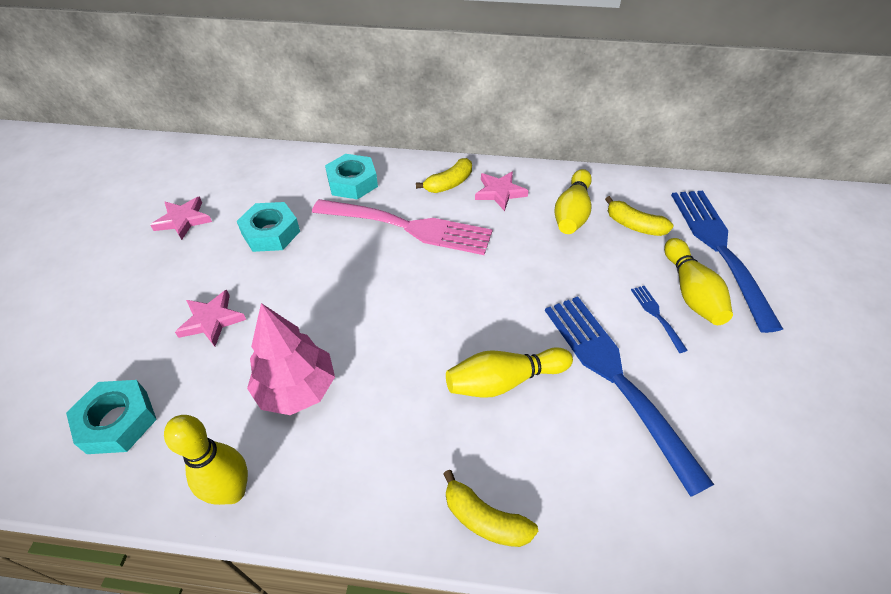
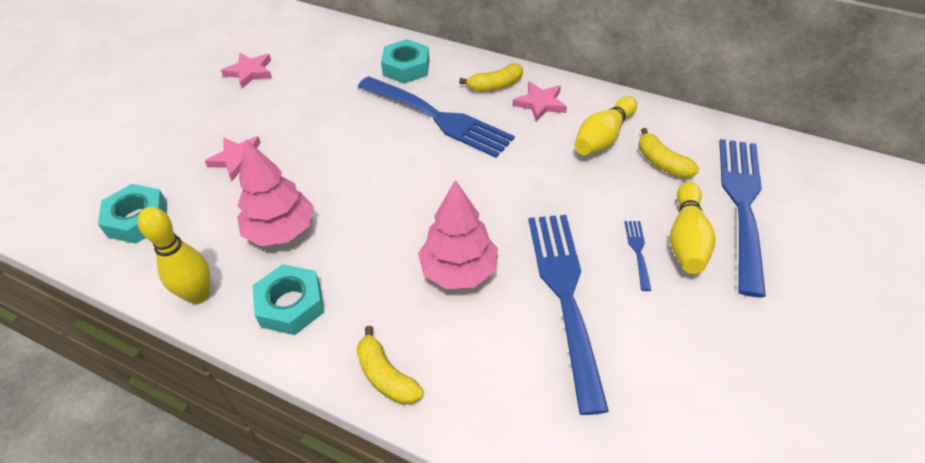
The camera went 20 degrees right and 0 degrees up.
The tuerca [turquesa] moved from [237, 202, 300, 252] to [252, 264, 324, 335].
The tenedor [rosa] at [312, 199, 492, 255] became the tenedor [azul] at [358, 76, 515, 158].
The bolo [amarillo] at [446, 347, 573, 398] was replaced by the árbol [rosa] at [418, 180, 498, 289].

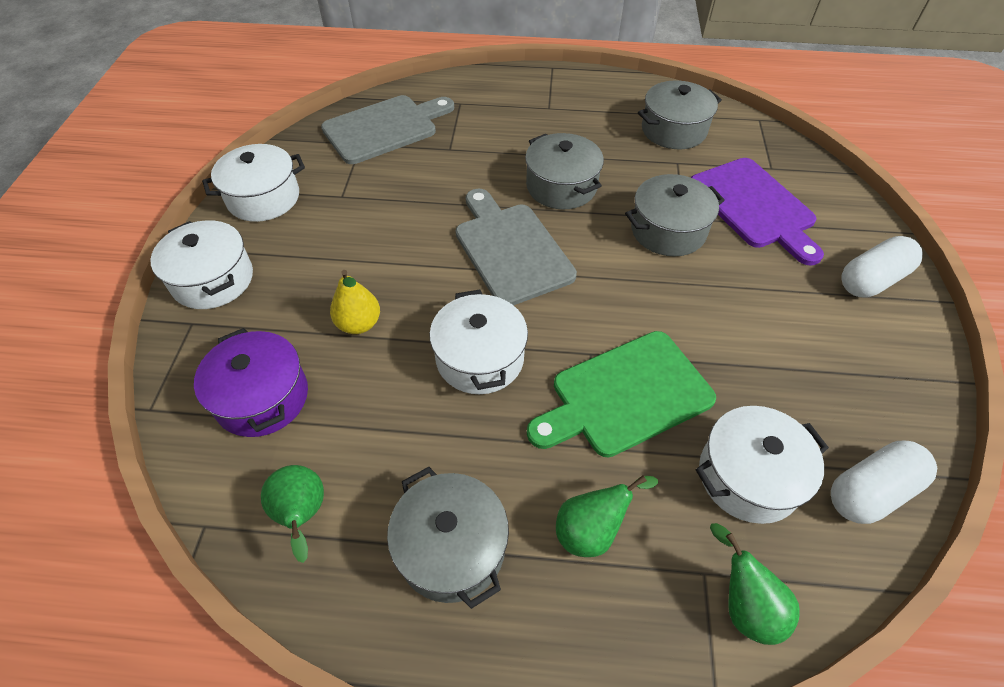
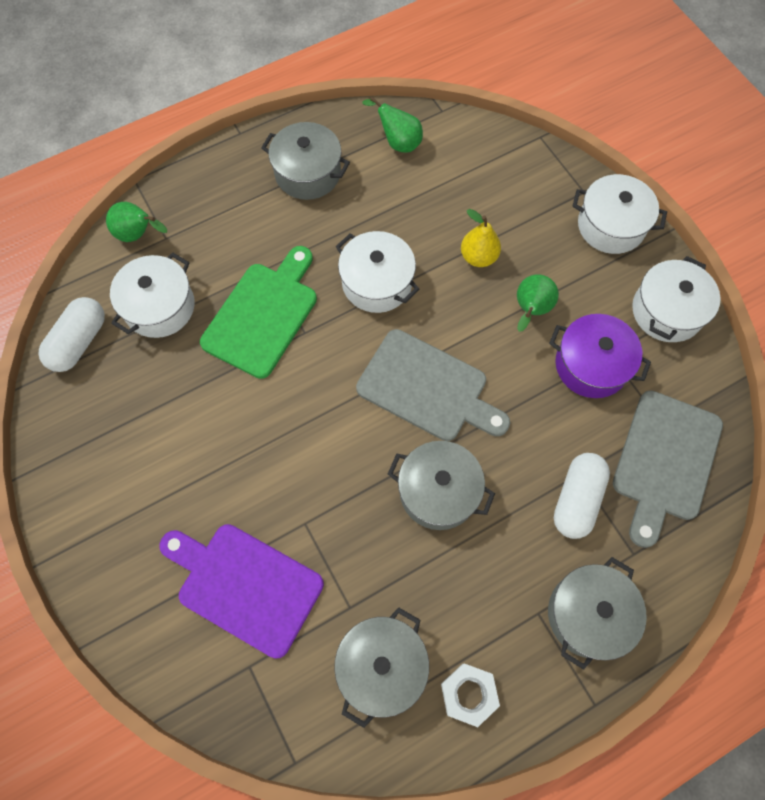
The camera went 145 degrees right and 15 degrees up.
The olla [morado] moved from [194, 328, 308, 437] to [549, 314, 651, 398].
The pera [verde] moved from [556, 475, 658, 557] to [517, 274, 559, 332].
The olla [gris] moved from [625, 174, 725, 257] to [548, 557, 647, 670].
The cápsula [blanco] moved from [841, 236, 923, 297] to [554, 453, 610, 539].
The tuerca [blanco] at [441, 663, 500, 727] appeared.

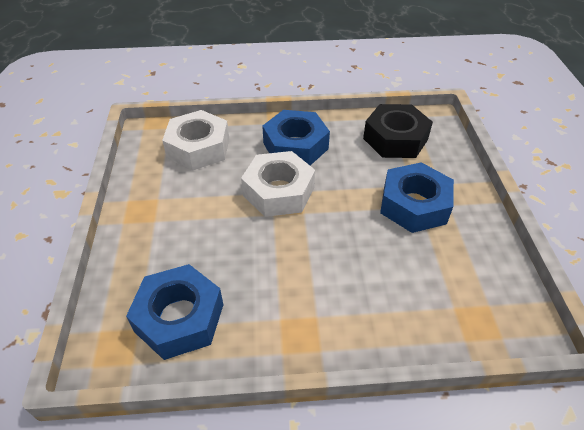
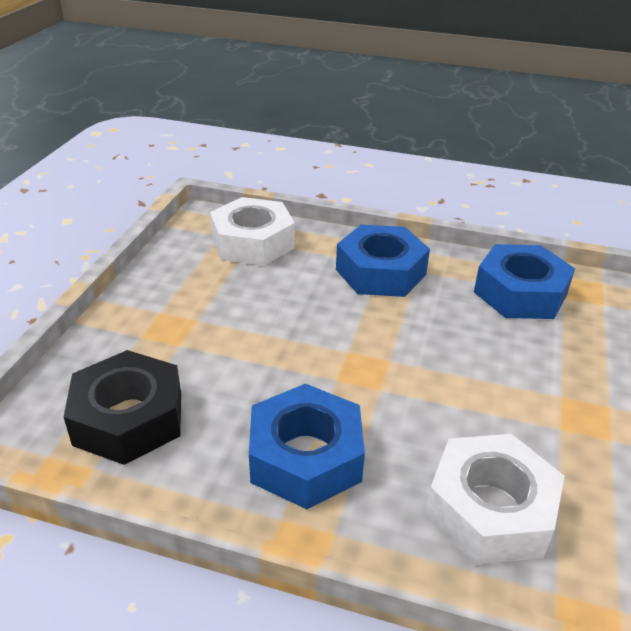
The camera went 160 degrees left and 10 degrees down.
The tuerca [blanco] moved from [241, 151, 315, 217] to [210, 197, 295, 266].
The tuerca [azul] moved from [380, 162, 454, 233] to [336, 225, 430, 297].

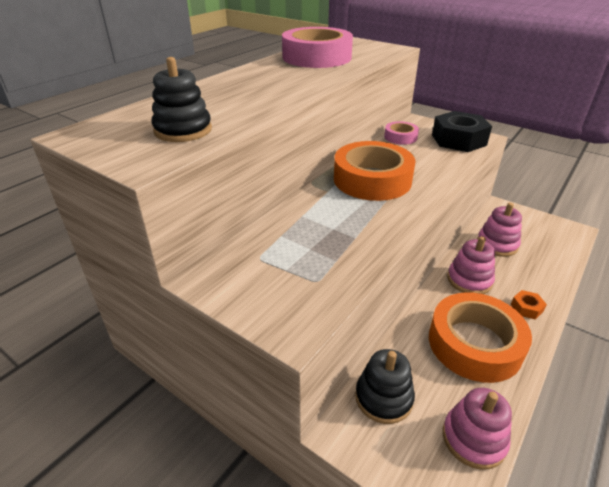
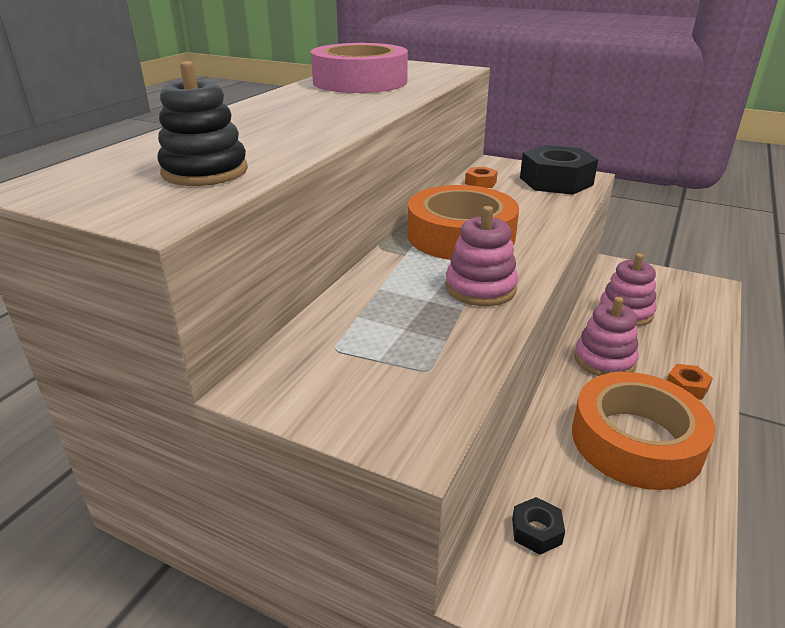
The camera went 10 degrees left and 5 degrees down.
The juguete apilable [negro] at [355, 349, 415, 424] was replaced by the tuerca [negro] at [512, 497, 565, 555].
The cinta adhesiva [rosa] at [384, 121, 419, 145] was replaced by the tuerca [naranja] at [465, 167, 498, 188].
The juguete apilable [rosa] moved from [443, 388, 512, 470] to [445, 206, 518, 306].

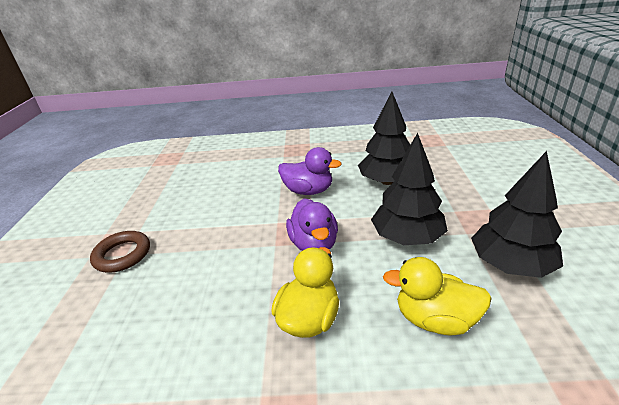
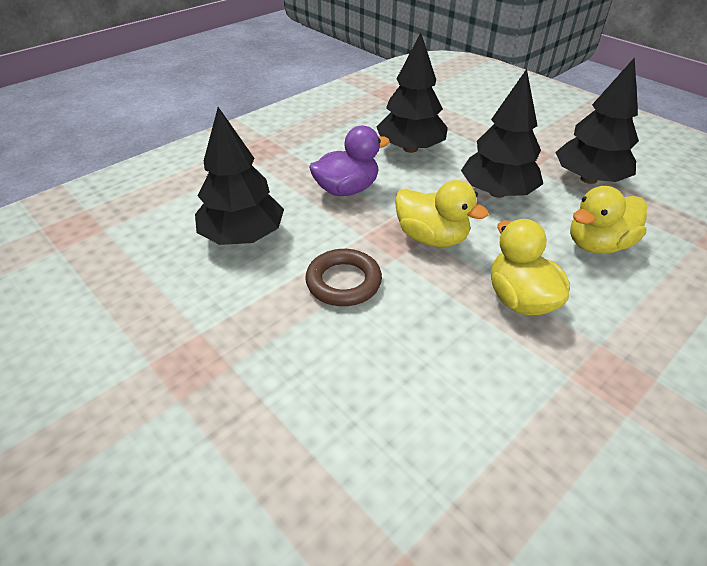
The camera went 45 degrees left and 10 degrees up.
The anillo [marrón] moved from [90, 231, 150, 273] to [305, 249, 382, 306].
The pato [morado] at [286, 199, 338, 251] became the pato [amarillo] at [395, 180, 489, 247].
The árbol [negro] at [195, 107, 284, 245] appeared.

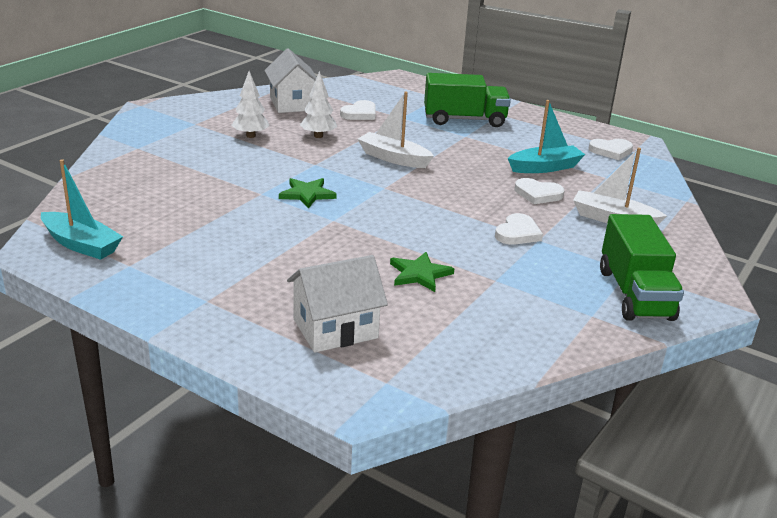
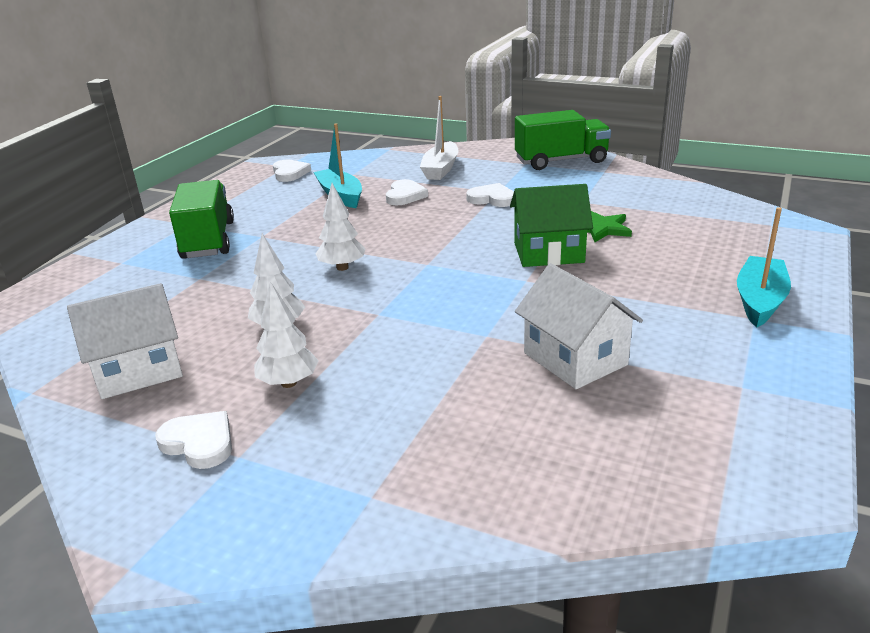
The camera went 95 degrees left and 0 degrees up.
The barco [turquesa] moved from [41, 159, 123, 260] to [737, 207, 791, 328].
The estrella [verde] at [279, 178, 337, 209] disappeared.
The casa [blanco] moved from [287, 255, 388, 353] to [515, 263, 643, 389].
The corazón [blanco] moved from [340, 100, 376, 120] to [155, 411, 232, 469].
The barco [blanco] at [358, 92, 434, 168] was replaced by the árbol [blanco] at [316, 183, 366, 271].
The casa [verde] at [510, 184, 593, 267] appeared.

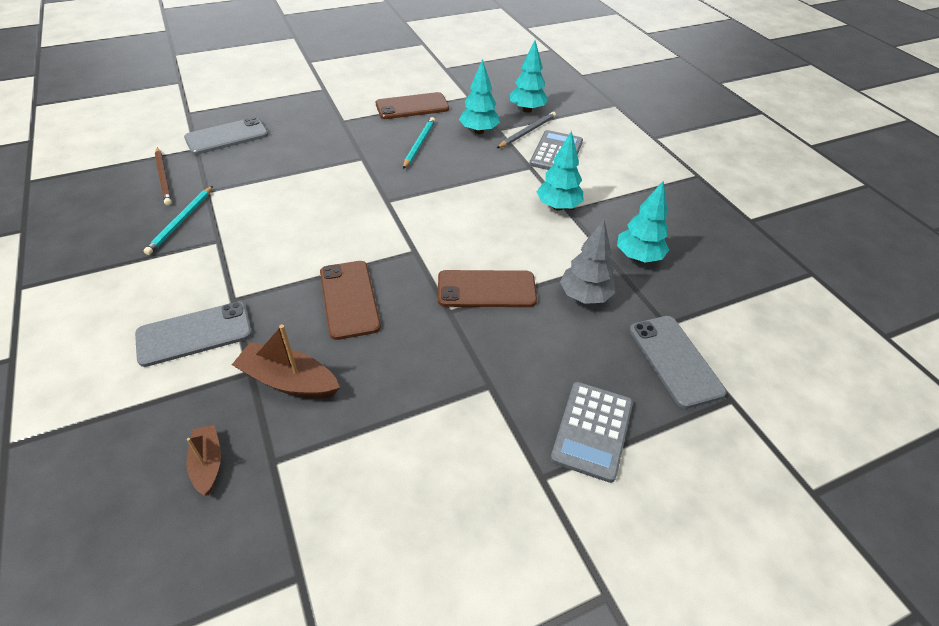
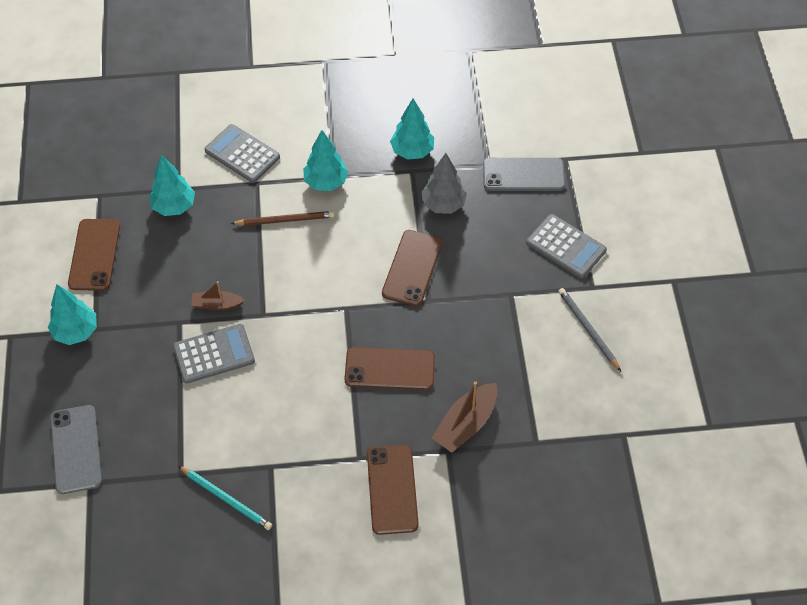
The camera went 70 degrees left and 10 degrees up.
The móvil [gris] at [135, 301, 252, 367] became the móvil [marrón] at [367, 445, 419, 535].
The lápiz [marrón] moved from [155, 148, 172, 206] to [231, 211, 335, 226].
The barco [marrón] moved from [186, 425, 221, 496] to [191, 281, 245, 311].
The lápiz [turquesa] at [403, 117, 435, 169] disappeared.
The lápiz [gris] moved from [497, 112, 556, 148] to [558, 288, 621, 371].
The árbol [turquesa] moved from [510, 40, 548, 113] to [48, 284, 97, 345].
The calculadora [gris] at [173, 324, 255, 383] appeared.

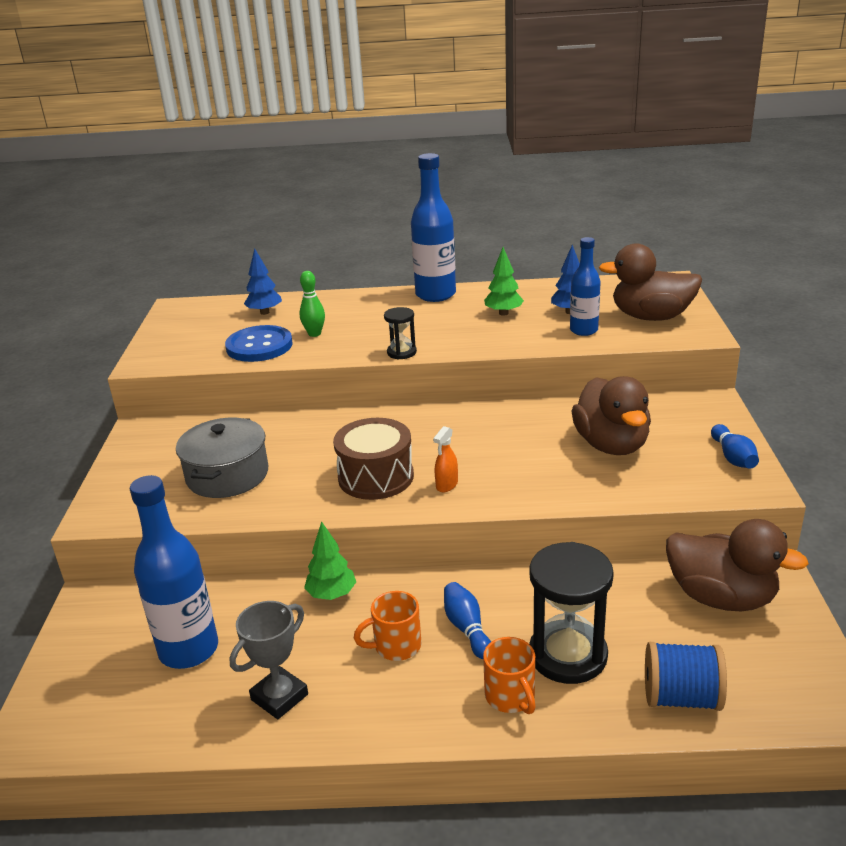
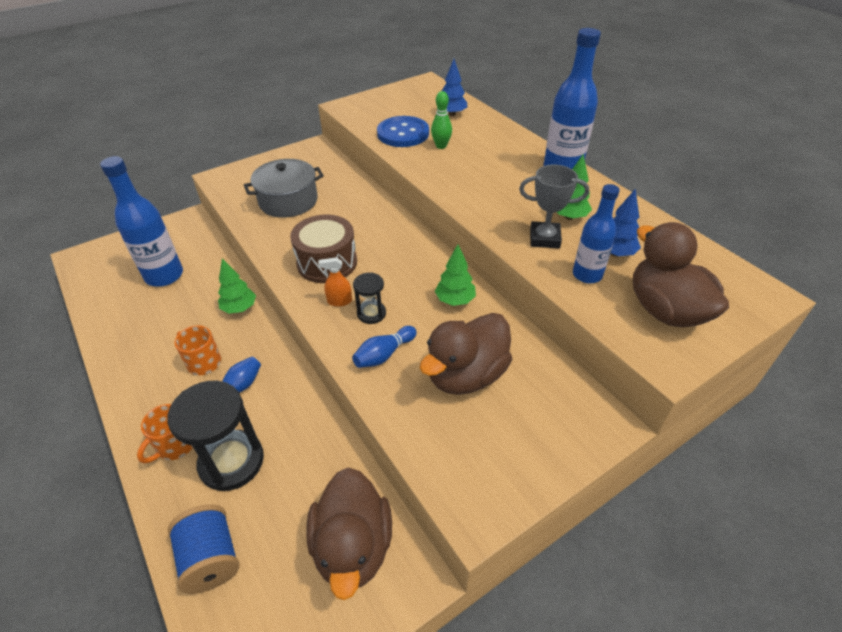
The camera went 55 degrees right and 15 degrees up.
The trofeo [gris] moved from [230, 601, 308, 719] to [519, 165, 589, 249].
The reloj de arena [negro] moved from [384, 307, 417, 359] to [353, 272, 386, 324].
The bolo [azul] moved from [711, 424, 759, 469] to [352, 326, 417, 368].
The árbol [verde] at [435, 244, 476, 306] appeared.

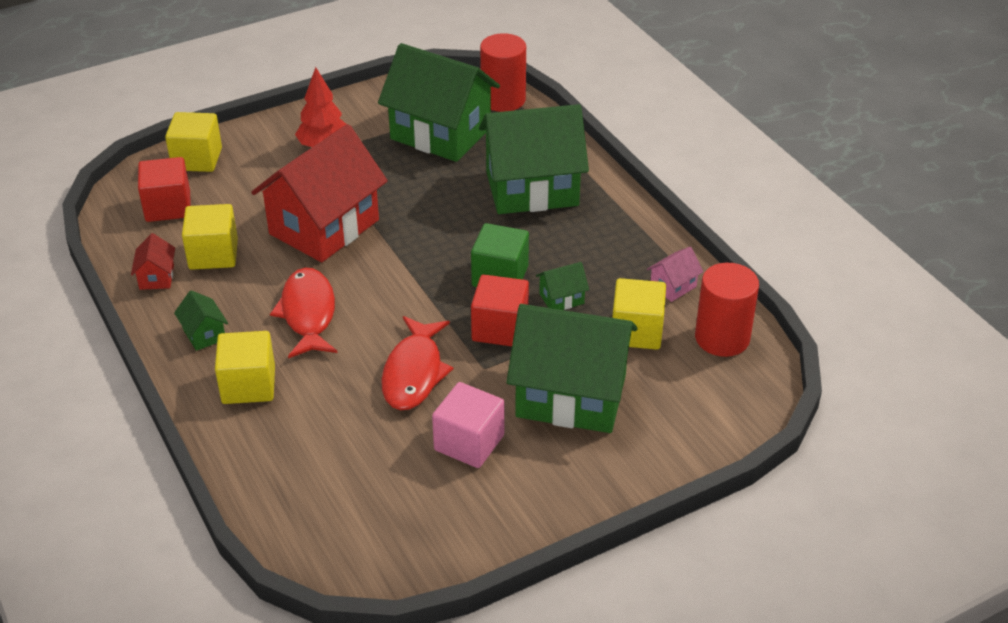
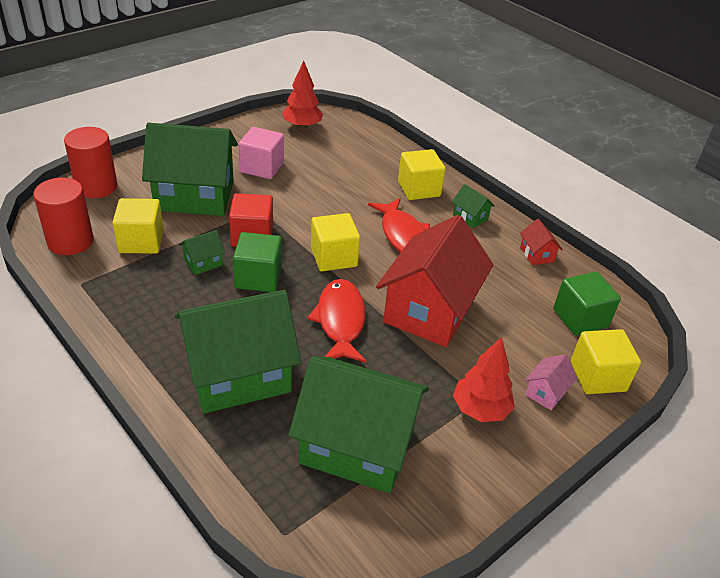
The camera went 165 degrees right and 0 degrees up.
The cubo [rojo] at [138, 157, 191, 222] became the cubo [verde] at [553, 272, 621, 336].
The cubo [amarillo] moved from [182, 204, 238, 270] to [311, 213, 360, 271].
The pez [rojo] moved from [381, 316, 453, 410] to [307, 279, 366, 362].
The cilindro [rojo] moved from [480, 33, 526, 112] to [64, 127, 117, 198].
The casa [rosa] moved from [647, 246, 703, 302] to [525, 355, 578, 410].
The árbol [rojo] at [282, 61, 323, 129] appeared.

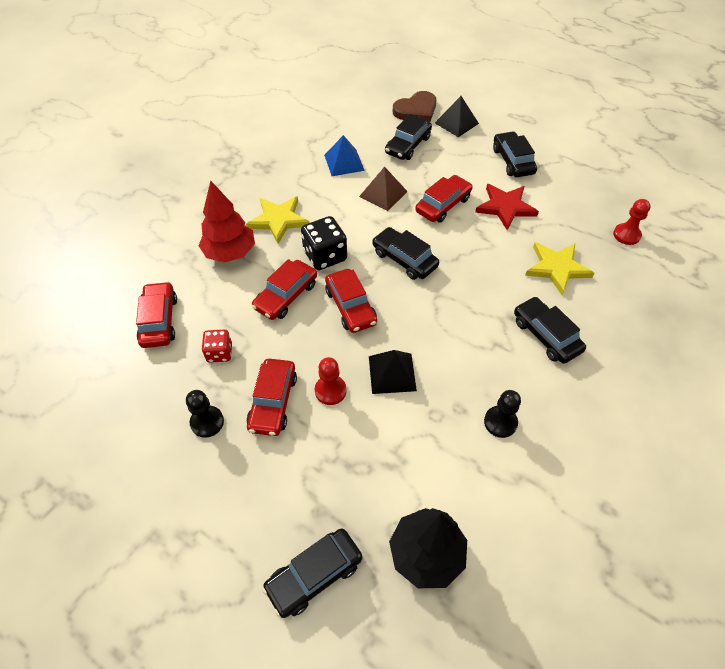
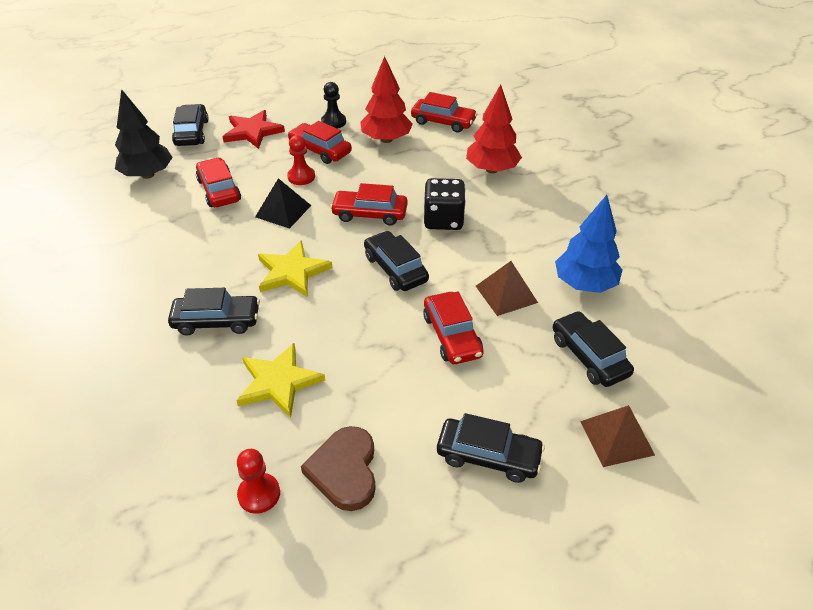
The camera went 120 degrees right and 10 degrees down.
The dado [rojo] at [202, 329, 232, 363] was replaced by the árbol [rojo] at [360, 56, 413, 143].
The estrella [amarillo] moved from [246, 196, 310, 244] to [258, 240, 332, 297].
The coche [rojo] moved from [252, 259, 317, 320] to [196, 158, 241, 207].
The pirámide [azul] at [324, 135, 365, 176] was replaced by the árbol [azul] at [555, 195, 622, 293].
The coche [negro] at [372, 227, 439, 280] turned 105 degrees counterclockwise.
The corazón [marrón] moved from [393, 91, 437, 122] to [301, 426, 376, 511].
The pirámide [negro] at [435, 96, 479, 137] became the pirámide [marrón] at [580, 405, 655, 467].
The estrella [rojo] moved from [475, 184, 539, 230] to [223, 110, 285, 149].
The peón [negro] at [484, 390, 521, 438] disappeared.

